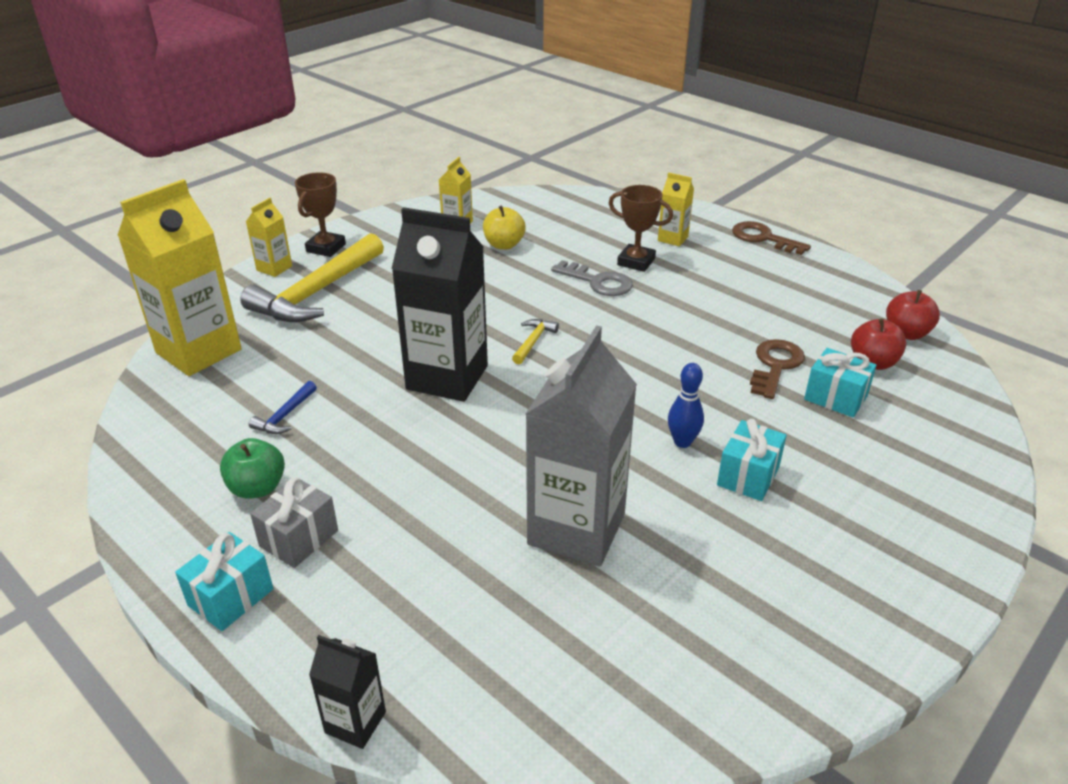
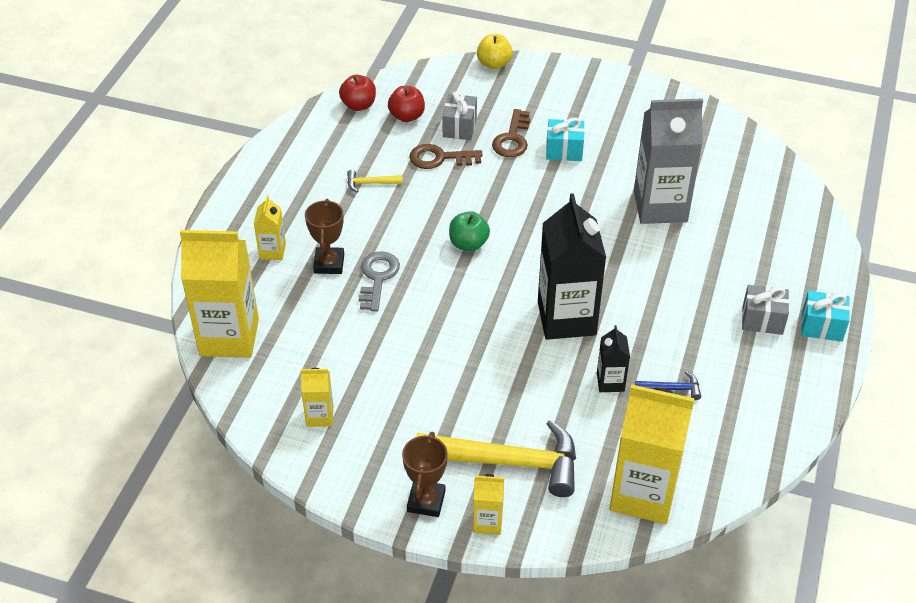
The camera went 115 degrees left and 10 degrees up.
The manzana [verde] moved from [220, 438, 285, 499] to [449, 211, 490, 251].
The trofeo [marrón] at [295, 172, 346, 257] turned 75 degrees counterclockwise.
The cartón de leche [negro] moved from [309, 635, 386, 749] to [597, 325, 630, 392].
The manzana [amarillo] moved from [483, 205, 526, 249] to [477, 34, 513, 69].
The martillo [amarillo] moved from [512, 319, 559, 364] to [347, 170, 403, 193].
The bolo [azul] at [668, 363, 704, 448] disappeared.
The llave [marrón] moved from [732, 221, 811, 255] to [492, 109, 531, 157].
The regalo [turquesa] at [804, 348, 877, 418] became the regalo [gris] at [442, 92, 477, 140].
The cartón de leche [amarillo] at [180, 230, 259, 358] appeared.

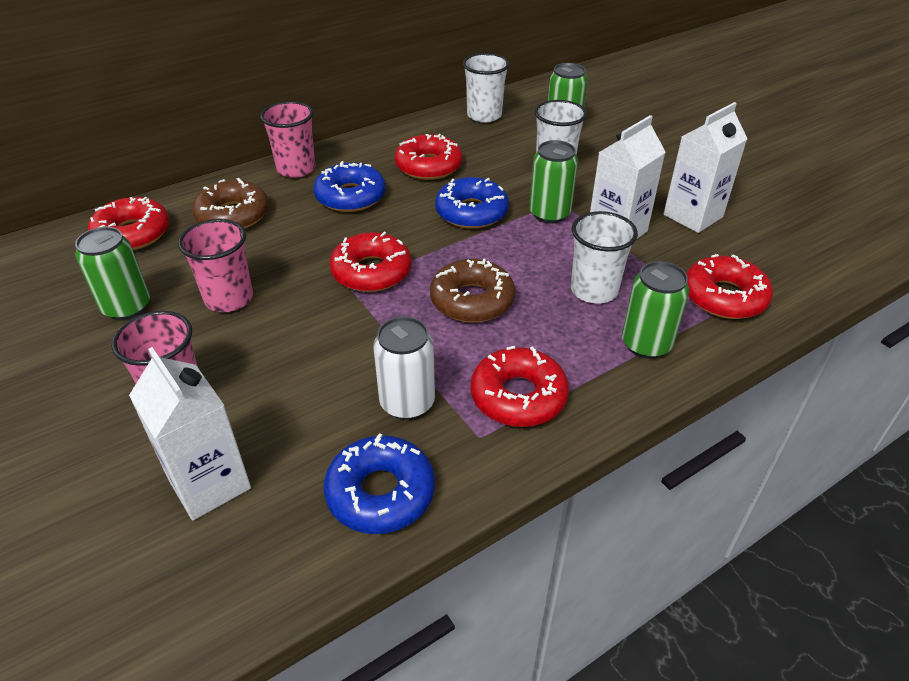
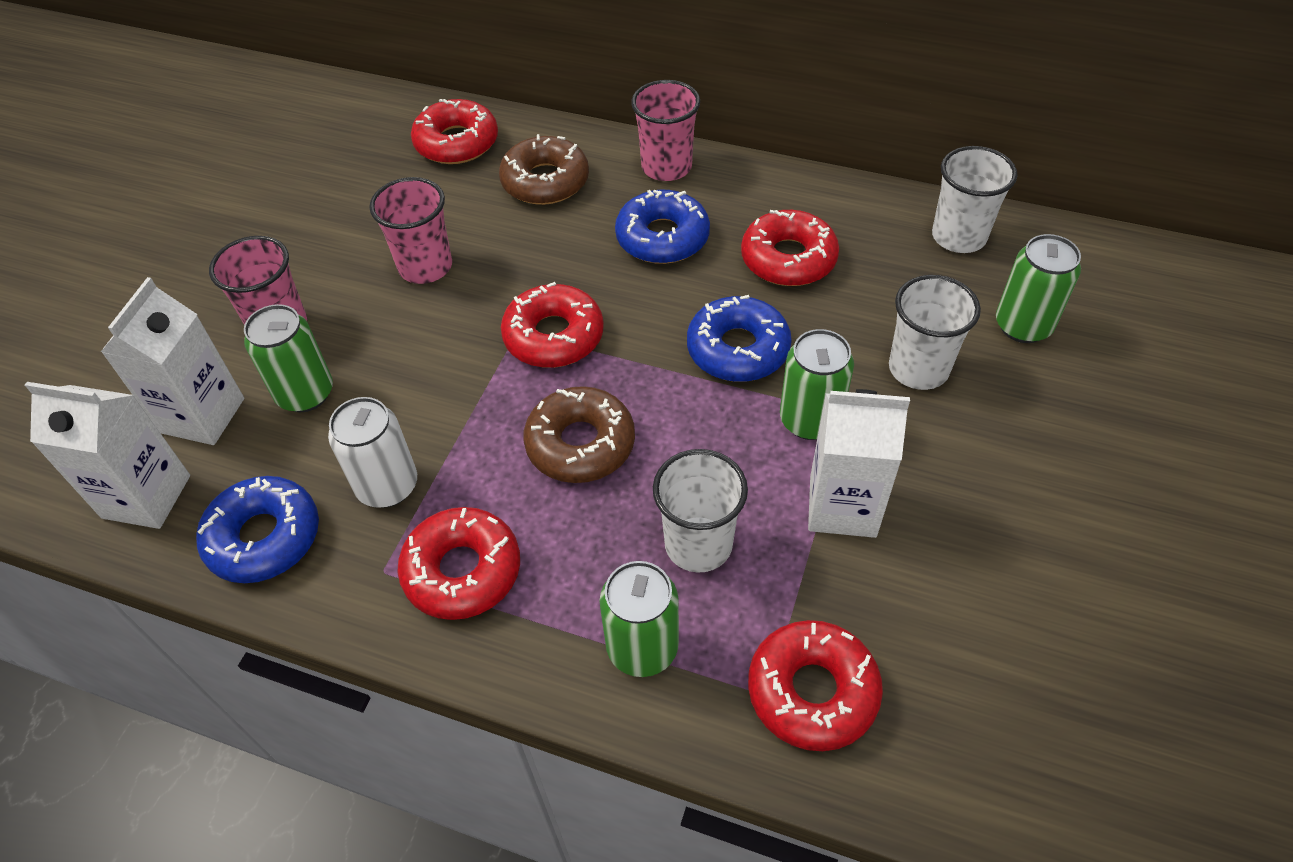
The camera went 55 degrees right and 10 degrees up.
The lata [verde] moved from [75, 227, 150, 320] to [244, 304, 333, 412].
The cartón de leche [blanco] moved from [664, 102, 747, 233] to [25, 382, 190, 529].

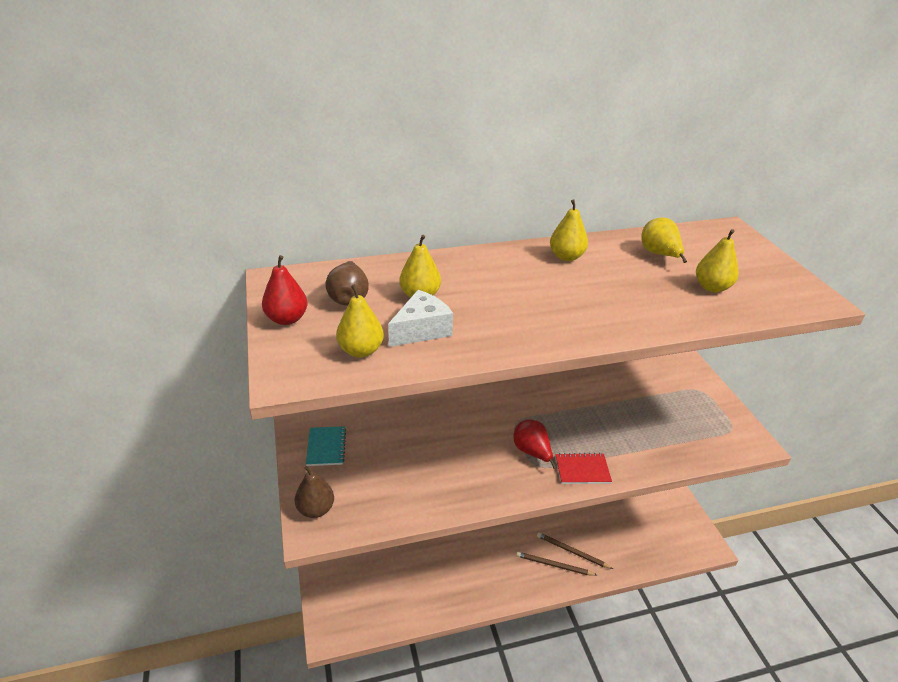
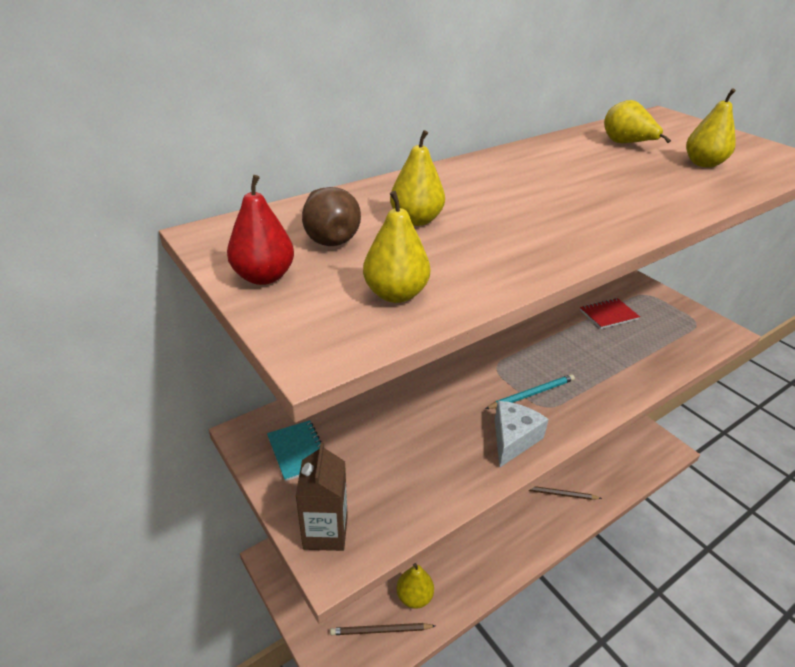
The camera went 20 degrees left and 0 degrees up.
The pera [marrón] at [295, 466, 334, 518] was replaced by the cartón de leche [marrón] at [296, 442, 348, 551].
The queso [blanco] moved from [388, 290, 453, 347] to [495, 401, 549, 468].
The pera [rojo] at [514, 420, 556, 469] was replaced by the lápiz [turquesa] at [485, 374, 575, 409].
The lápiz [marrón] moved from [516, 552, 597, 576] to [330, 623, 435, 635].
The pera [amarillo] moved from [550, 199, 588, 261] to [396, 563, 434, 609].
The cuaderno [rojo] moved from [555, 453, 612, 484] to [580, 298, 640, 329].

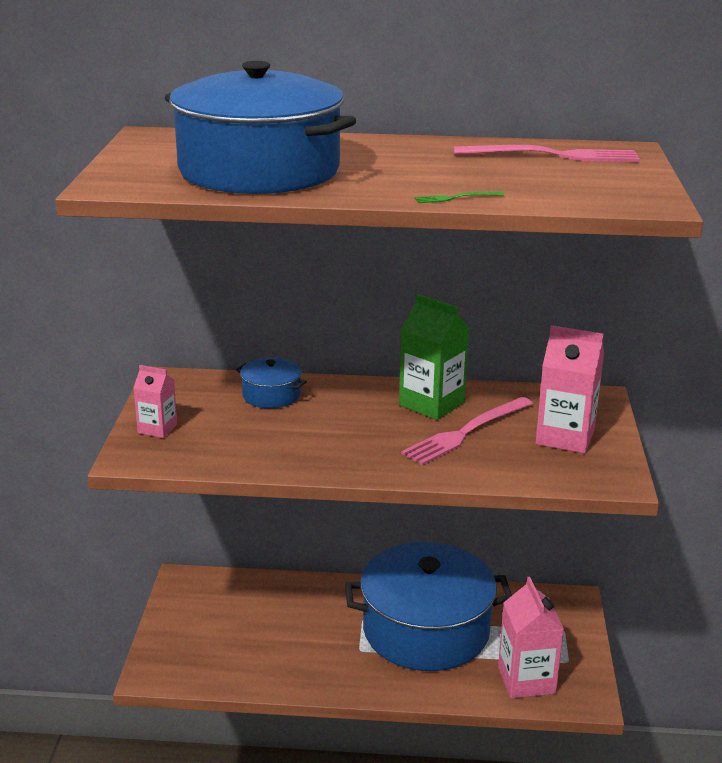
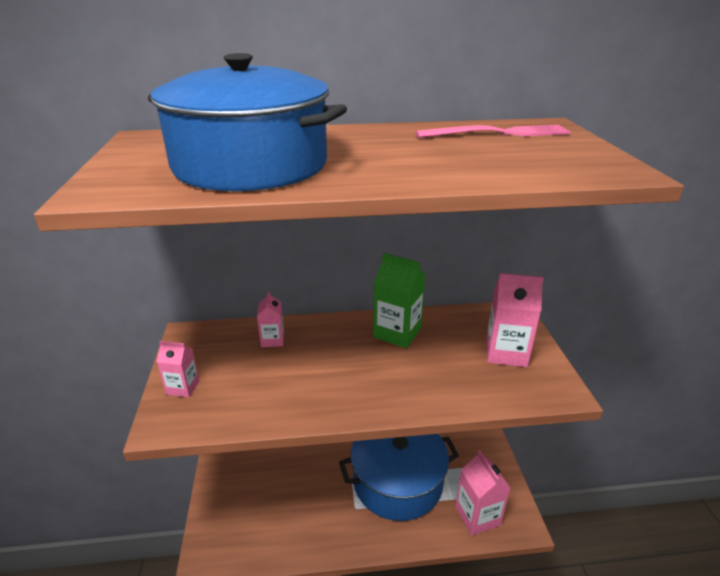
The camera went 10 degrees left and 5 degrees up.
The olla [azul] at [236, 357, 307, 408] was replaced by the cartón de leche [rosa] at [257, 291, 284, 347].
The tenedor [rosa] at [401, 397, 533, 465] disappeared.
The tenedor [verde] at [415, 191, 504, 203] disappeared.

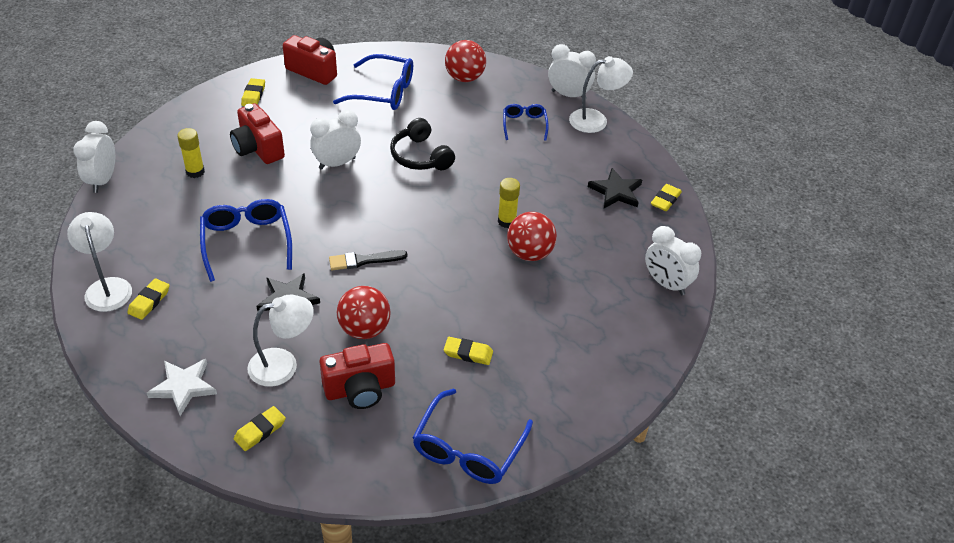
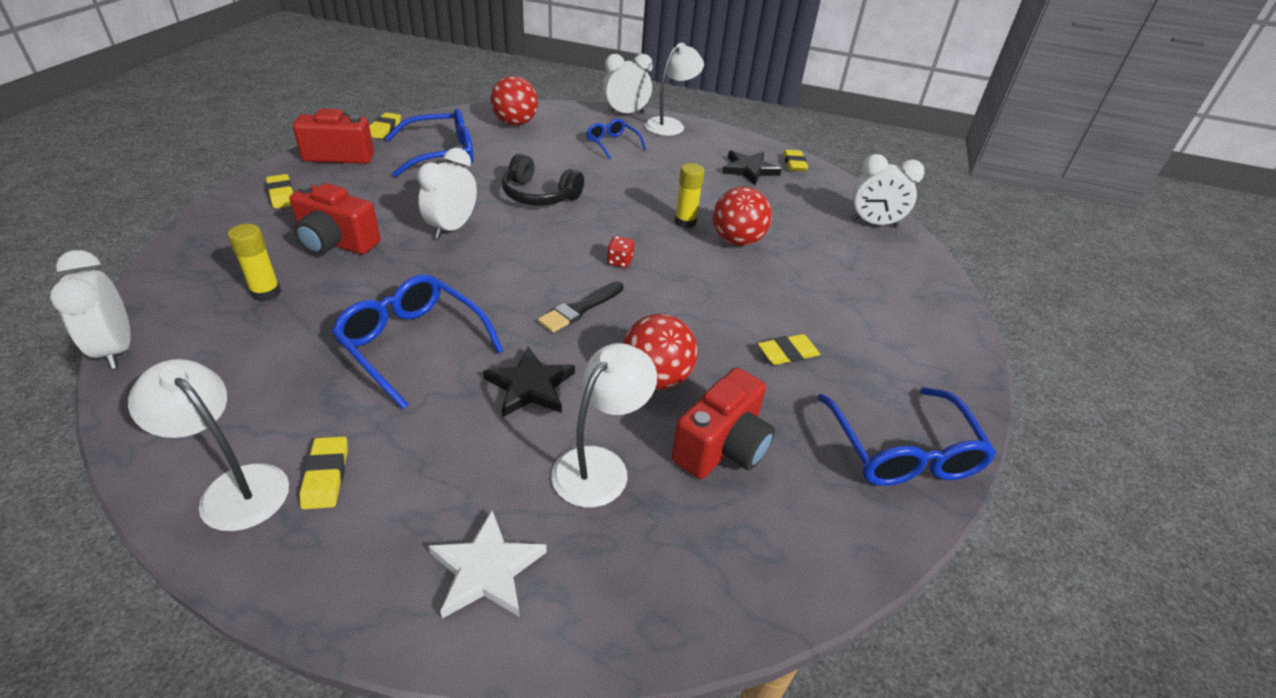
The camera went 35 degrees left and 5 degrees down.
The goma de borrar [amarillo] moved from [234, 406, 286, 451] to [369, 112, 401, 139].
The dado [rojo] at [607, 236, 634, 268] appeared.

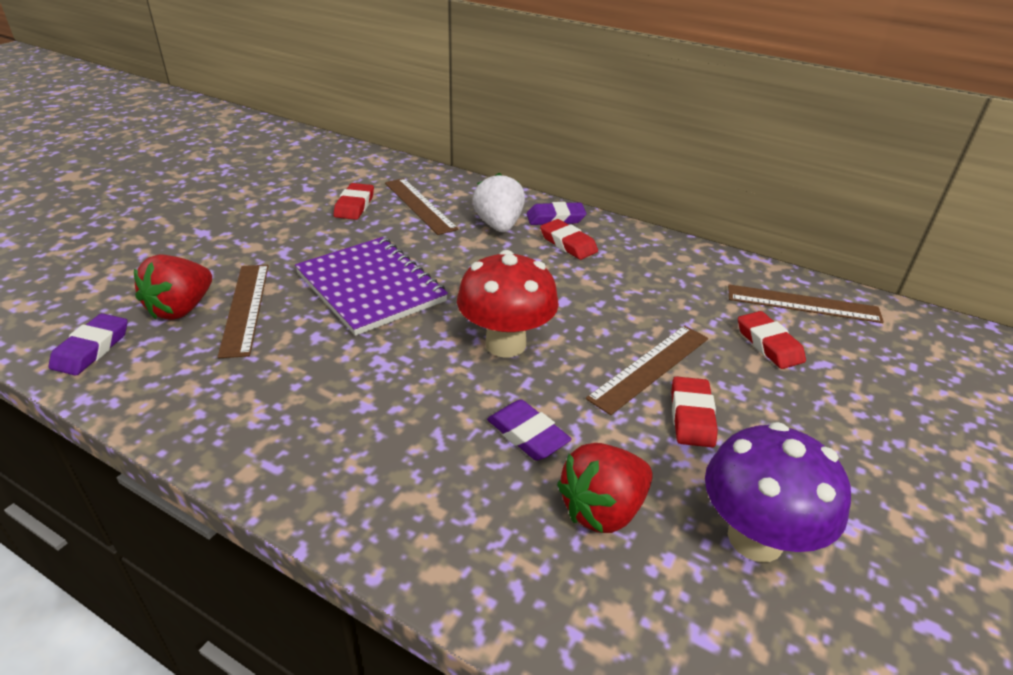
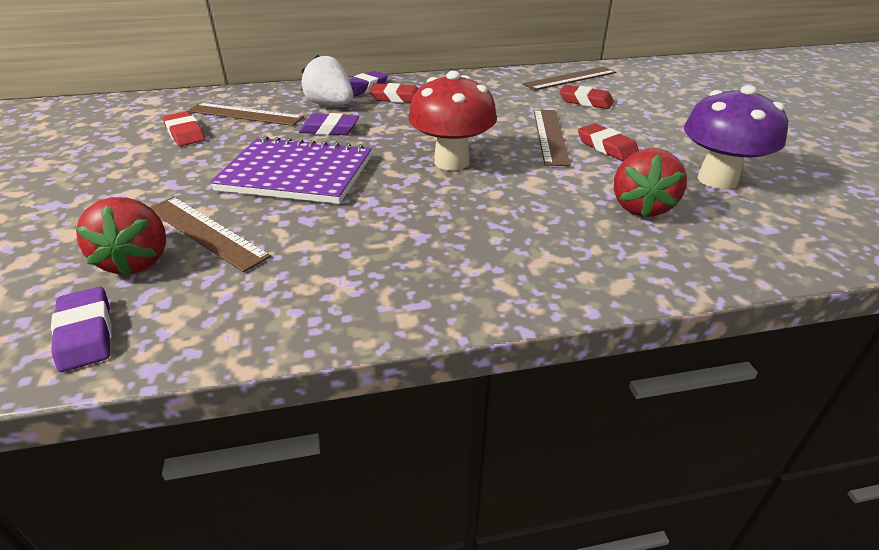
The camera went 40 degrees left and 0 degrees up.
The goma de borrar [morado] moved from [487, 399, 572, 460] to [299, 113, 359, 135].

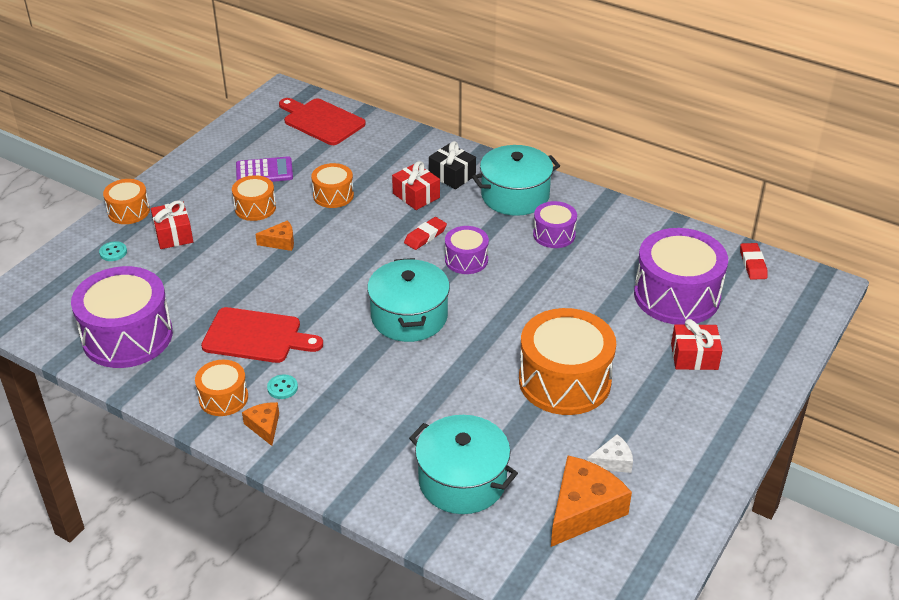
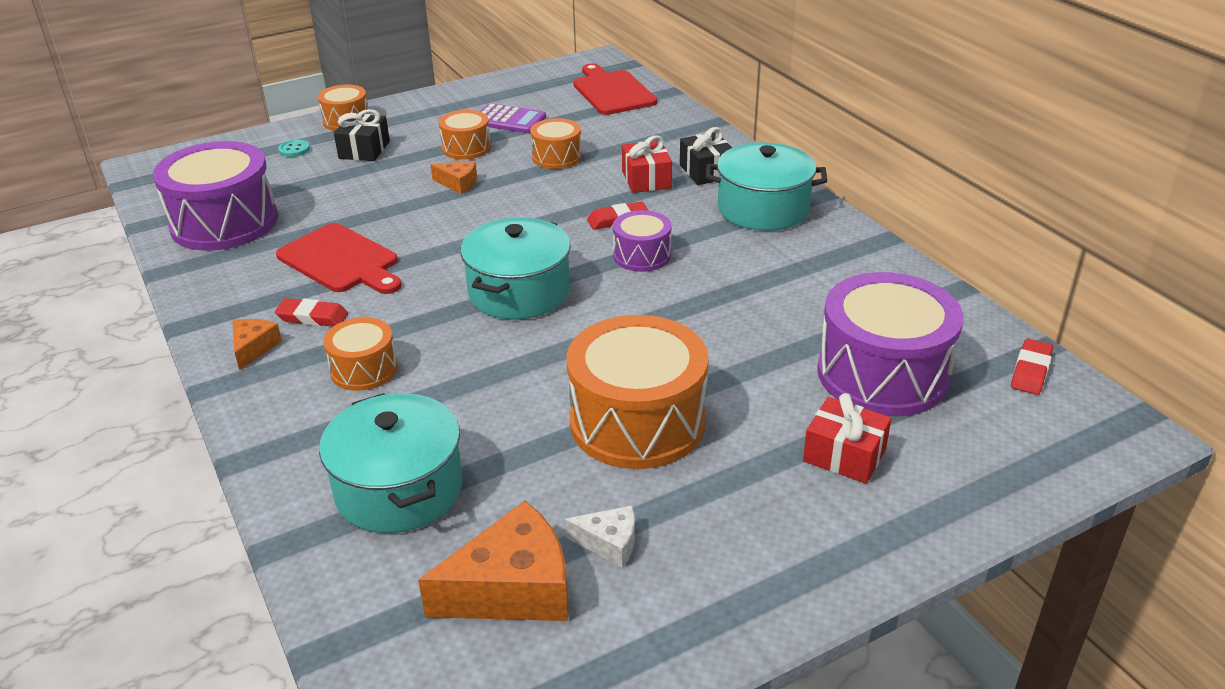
The camera went 30 degrees right and 5 degrees down.
The regalo [rojo] at [151, 200, 193, 249] became the regalo [negro] at [334, 109, 390, 161].
The tambor [naranja] moved from [195, 360, 248, 416] to [323, 317, 398, 391].
The botón [turquesa] at [267, 374, 298, 399] was replaced by the goma de borrar [rojo] at [275, 298, 348, 326].
The tambor [morado] at [533, 201, 577, 248] disappeared.

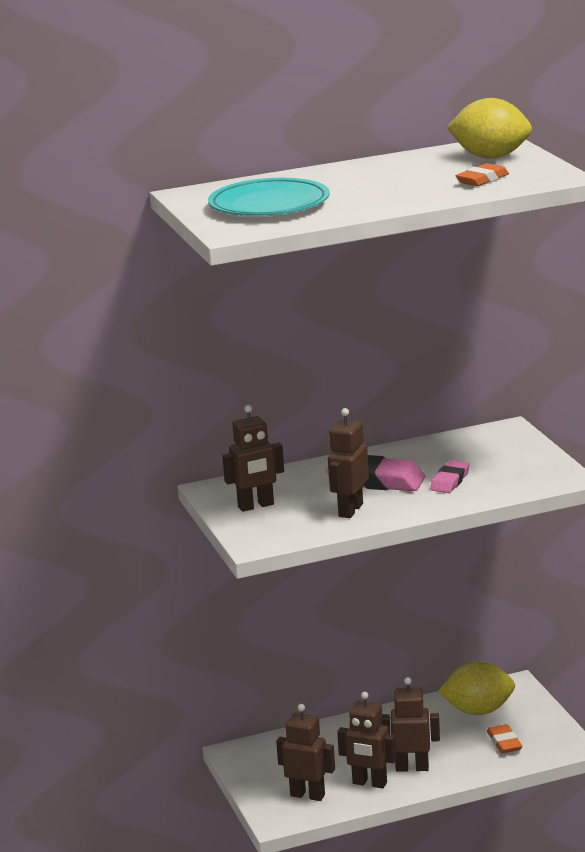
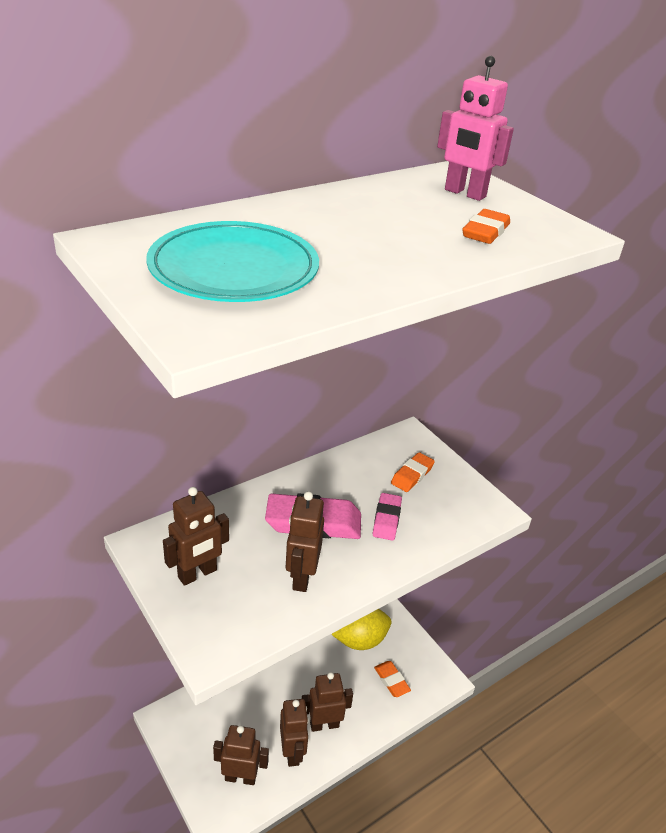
The camera went 20 degrees left and 15 degrees up.
The robot [marrón] at [337, 692, 396, 789] turned 105 degrees counterclockwise.
The limón [amarillo] at [446, 98, 532, 159] was replaced by the robot [rosa] at [437, 56, 514, 201].
The goma de borrar [naranja] at [391, 452, 435, 492] appeared.

